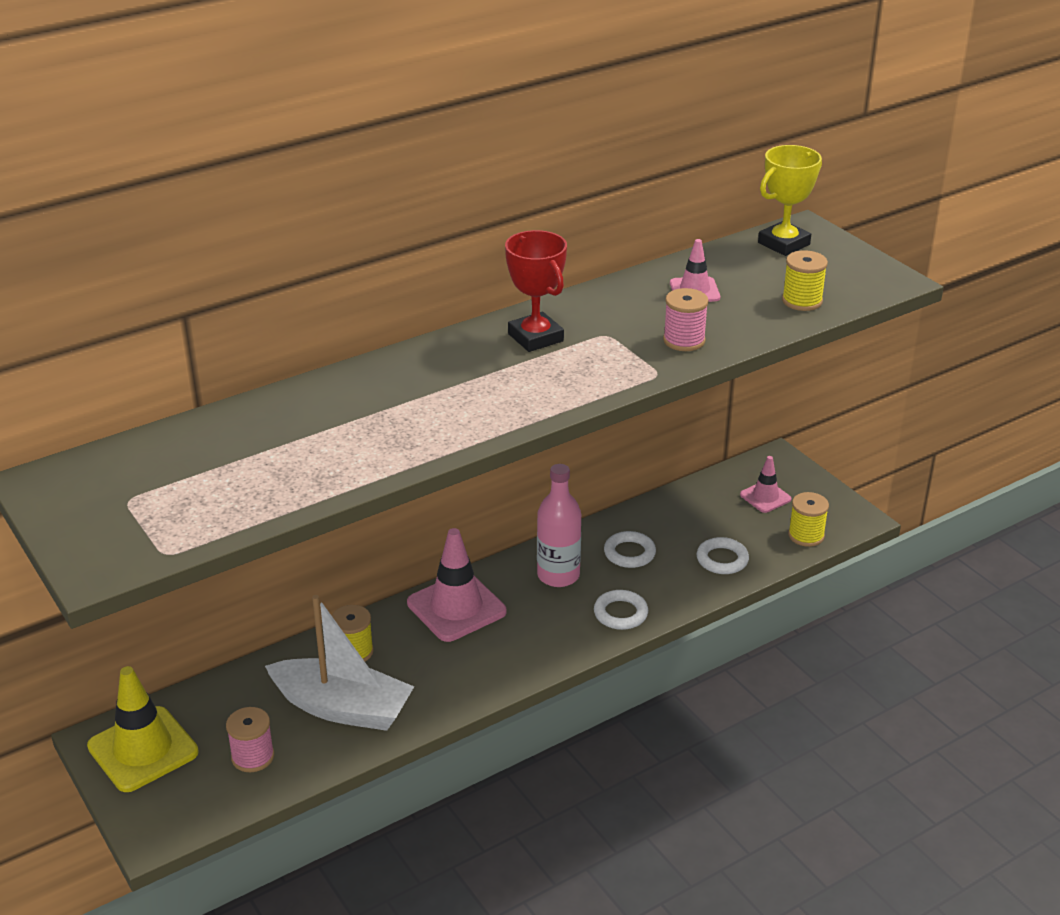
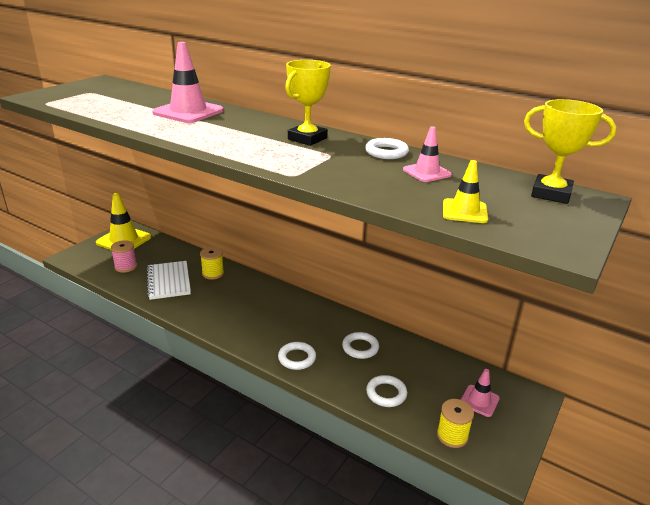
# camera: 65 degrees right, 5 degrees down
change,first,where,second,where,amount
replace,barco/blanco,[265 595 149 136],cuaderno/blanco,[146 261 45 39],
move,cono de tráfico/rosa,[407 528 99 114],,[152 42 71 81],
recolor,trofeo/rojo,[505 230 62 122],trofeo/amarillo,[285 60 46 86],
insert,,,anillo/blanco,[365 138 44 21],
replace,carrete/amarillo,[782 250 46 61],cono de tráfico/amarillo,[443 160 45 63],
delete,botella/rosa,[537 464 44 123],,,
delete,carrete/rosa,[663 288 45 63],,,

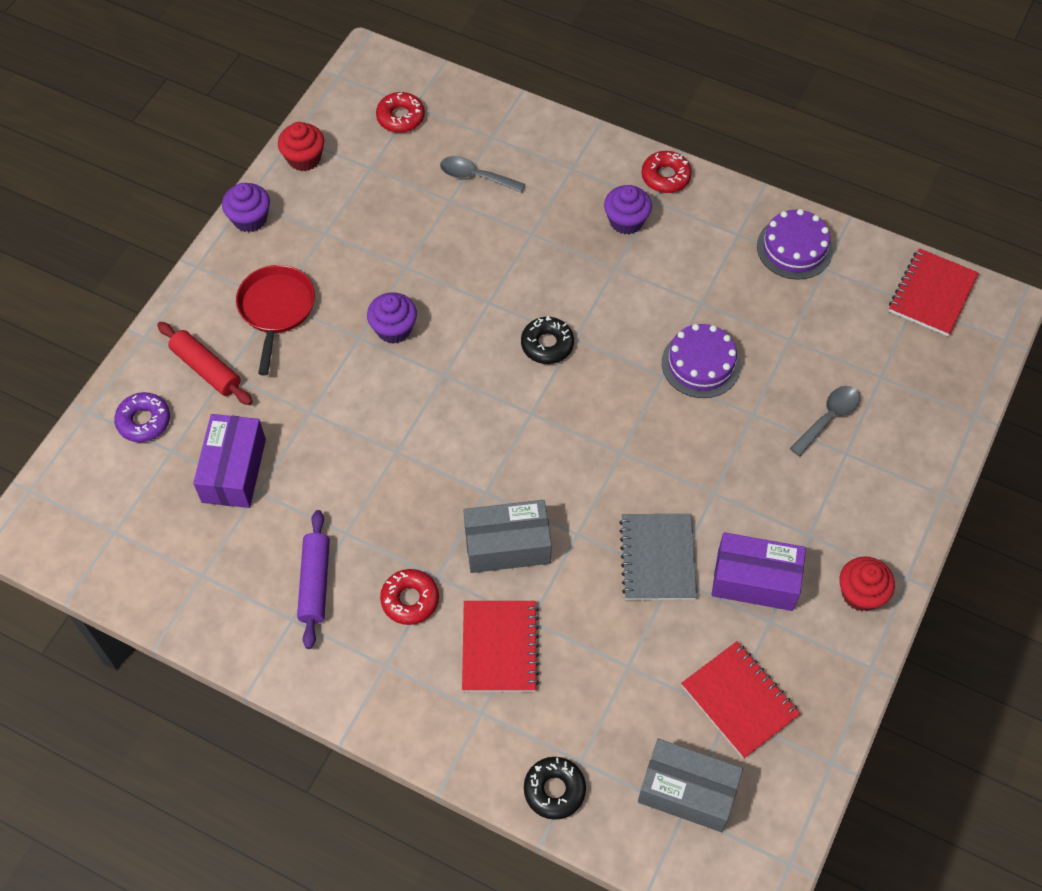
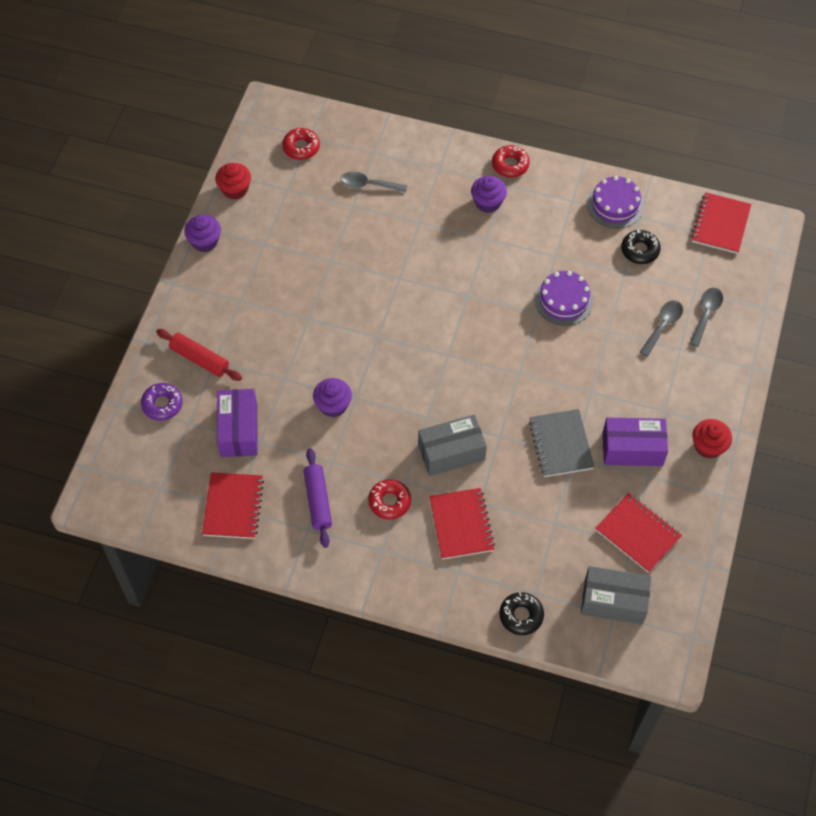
# camera: 10 degrees left, 0 degrees up
change,first,where,second,where,amount
insert,,,cuaderno/rojo,[202 472 62 67],
move,magdalena/morado,[367 292 50 52],,[313 378 39 39],
move,rosquilla/negro,[521 316 53 48],,[621 230 40 34],
insert,,,cuchara/gris,[689 288 34 59],
delete,sartén/rojo,[236 265 79 110],,,

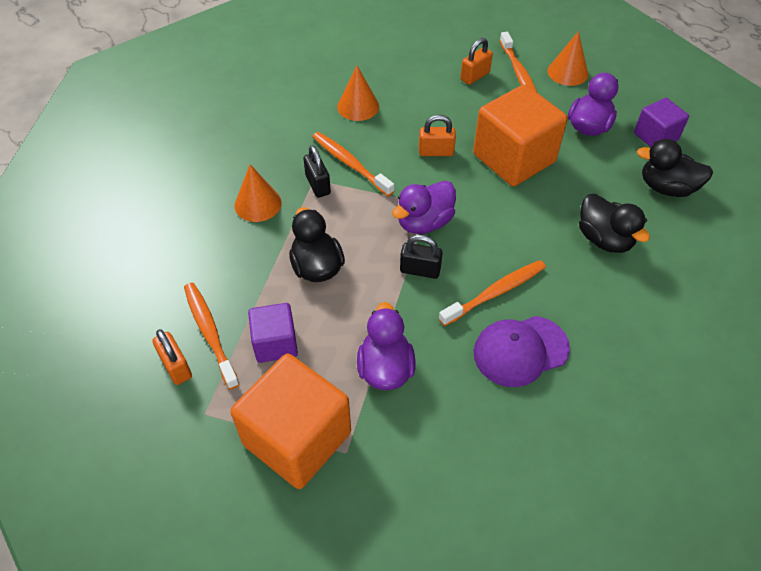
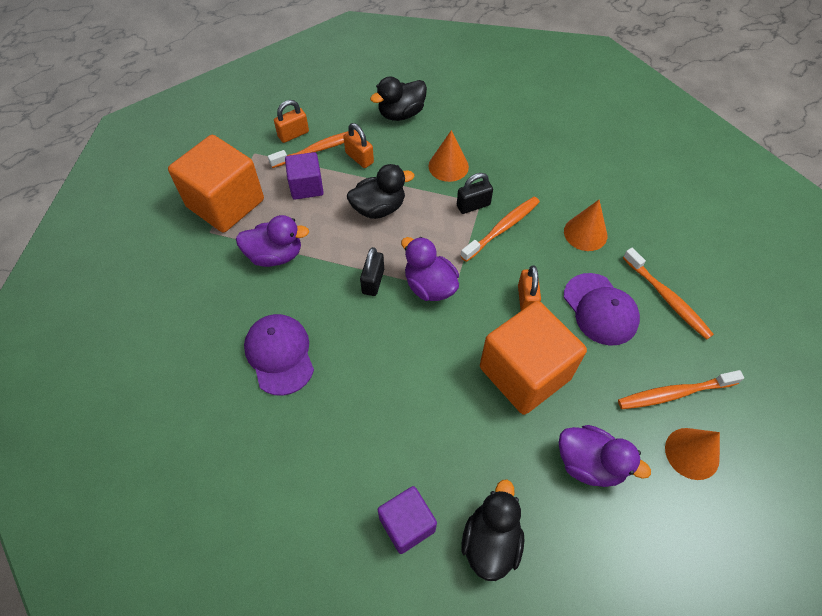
# camera: 90 degrees right, 5 degrees up
change,first,where,second,where,amount
move,candado/naranja,[460 38 33 47],,[343 123 31 45],
move,pato/negro,[579 194 71 59],,[370 76 57 45],
move,cubo/morado,[634 98 55 49],,[378 486 59 68],
insert,,,gorra/morado,[564 273 76 73],
move,cepillo de dientes/naranja,[439 260 107 66],,[623 248 91 92],

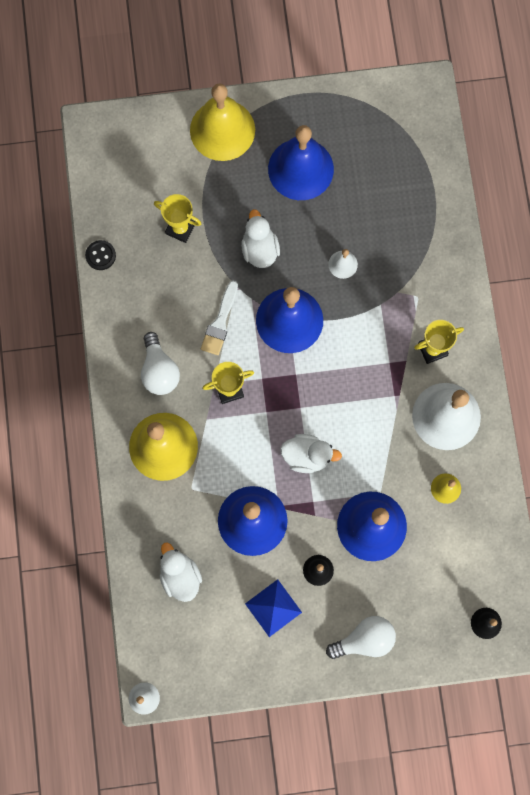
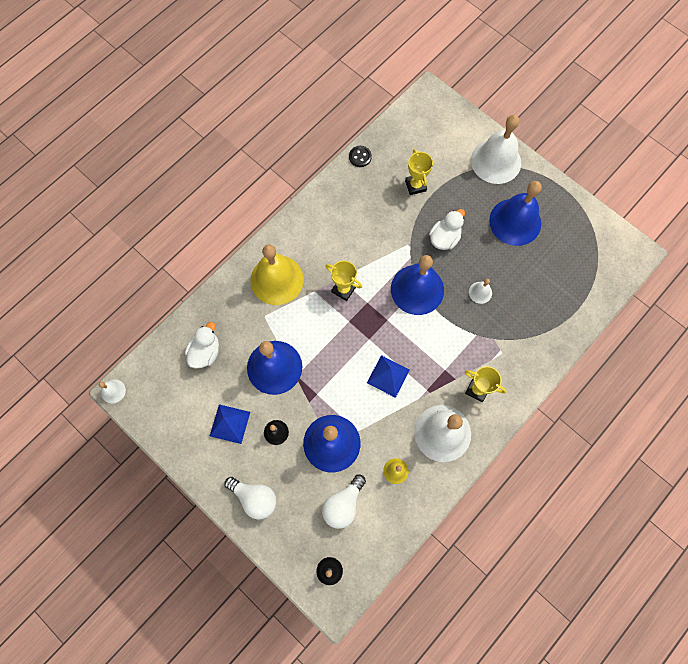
# camera: 50 degrees right, 5 degrees down
change,first,where,second,where,amount
move,bombilla/blanco,[141 332 39 63],,[322 475 44 54],
insert,,,pirámide/azul,[367 355 43 43],
recolor,campana/amarillo,[190 83 65 78],campana/blanco,[471 115 50 69],
delete,pincel/blanco,[201 281 37 74],,,
delete,pato/blanco,[280 434 62 39],,,

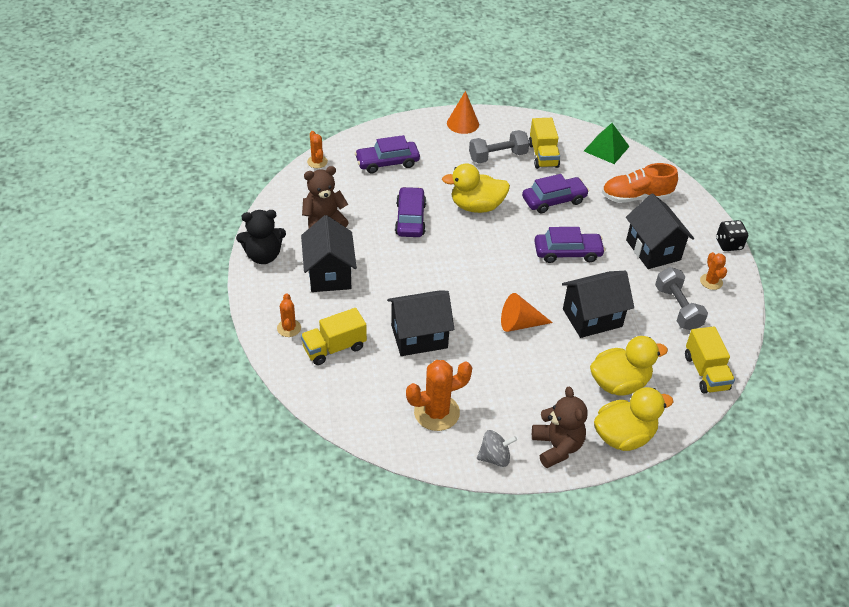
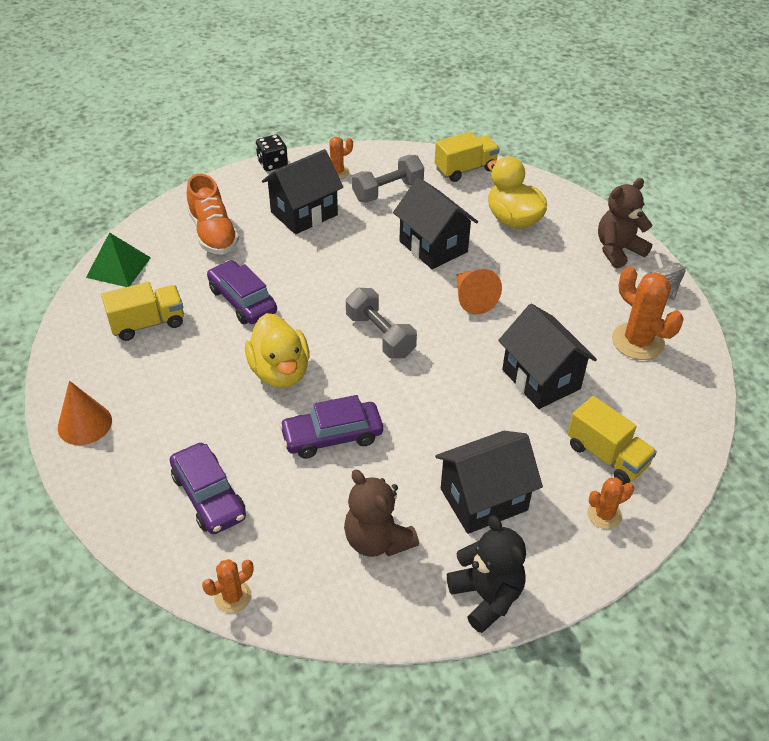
# camera: 105 degrees left, 0 degrees up
change,first,where,second,where,amount
move,mancuerna/gris,[469 130 60 33],,[346 288 71 70],
delete,coche/morado,[534 227 71 36],,,
delete,pato/amarillo,[594 387 80 64],,,

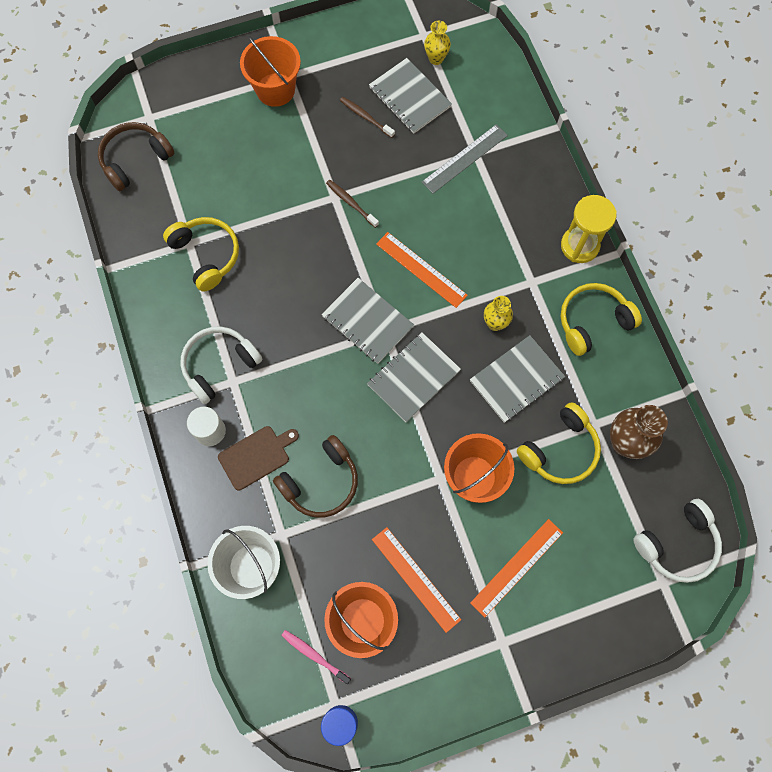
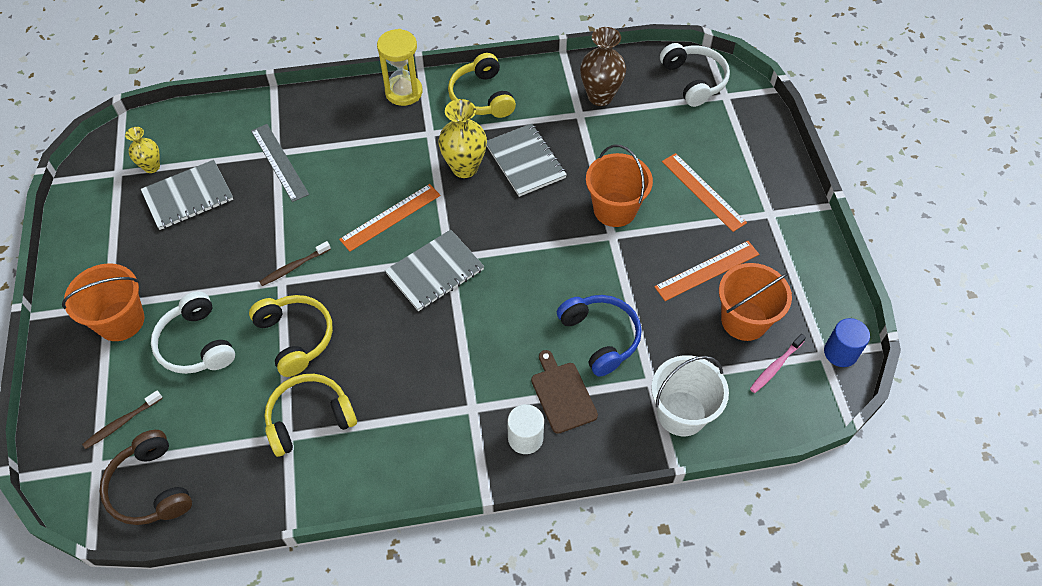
# camera: 80 degrees left, 15 degrees down
change,first,where,second,where,amount
move,cepillo de dientes/marrón,[340 97 55 41],,[82 391 81 58],
move,auriculares/blanco,[180 326 82 78],,[151 291 84 83],
move,auriculares/amarillo,[517 402 84 82],,[249 295 84 82],
resize,florero/amarillo,[484 296 29 35],,[439 99 48 79],x1.66
recolor,auriculares/marrón,[273 435 85 83],auriculares/azul,[557 295 85 82],
delete,cuaderno/gris,[367 332 94 90],,,

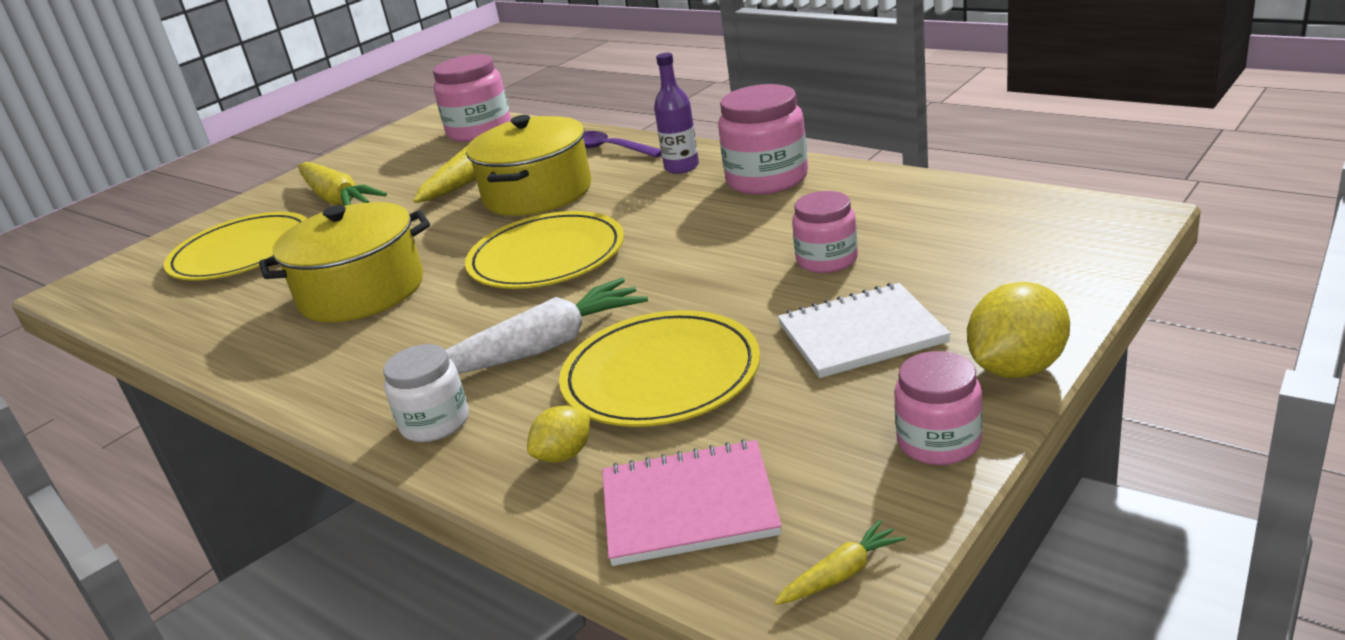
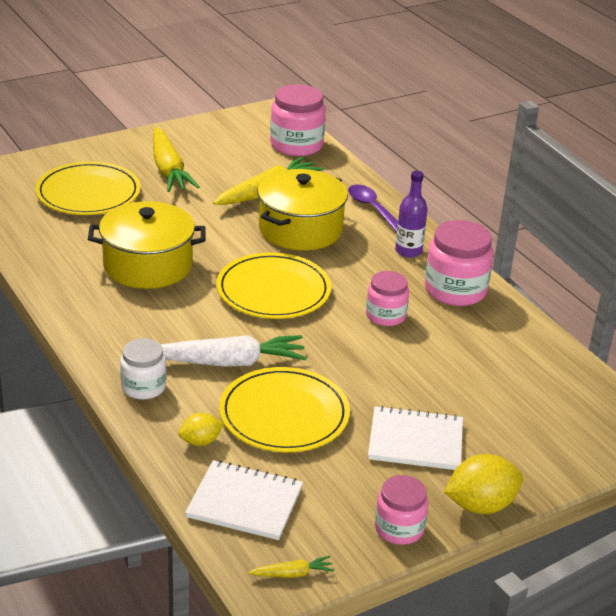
# camera: 15 degrees right, 5 degrees up
change,first,where,second,where,amount
recolor,cuaderno/rosa,[602 439 180 127],cuaderno/blanco,[185 460 118 80],
move,tarro/rosa,[792 191 66 82],,[366 271 43 55],

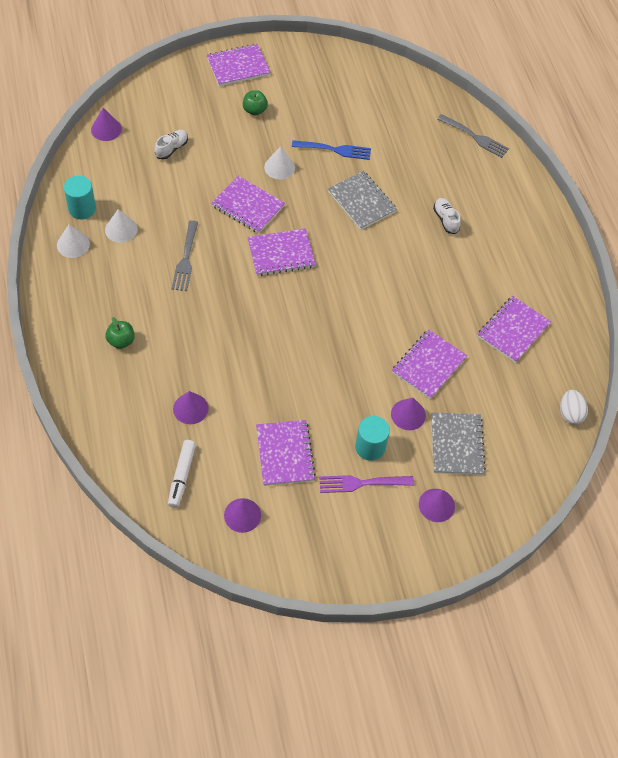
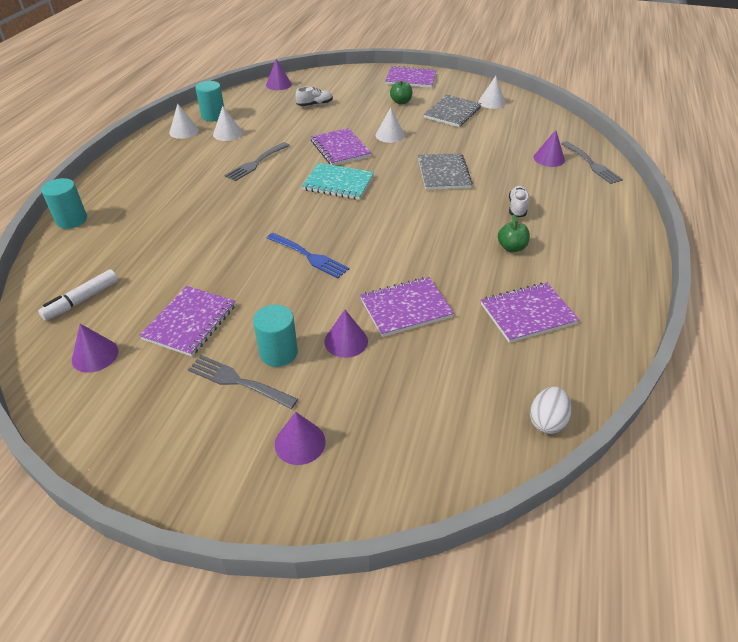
# camera: 35 degrees right, 15 degrees down
change,first,where,second,where,amount
insert,,,cilindro/turquesa,[41 178 46 51],
recolor,tenedor/morado,[319 475 95 18],tenedor/gris,[188 355 110 54],
move,tenedor/azul,[292 140 79 20],,[267 233 82 46],
recolor,cuaderno/morado,[247 228 69 48],cuaderno/turquesa,[302 163 72 37],
move,cuaderno/gris,[431 412 55 63],,[424 95 57 32],
insert,,,cono/blanco,[478 76 27 33],
move,manzana/verde,[105 317 30 32],,[498 215 32 37],
move,cono/morado,[173 391 36 33],,[534 130 31 37],

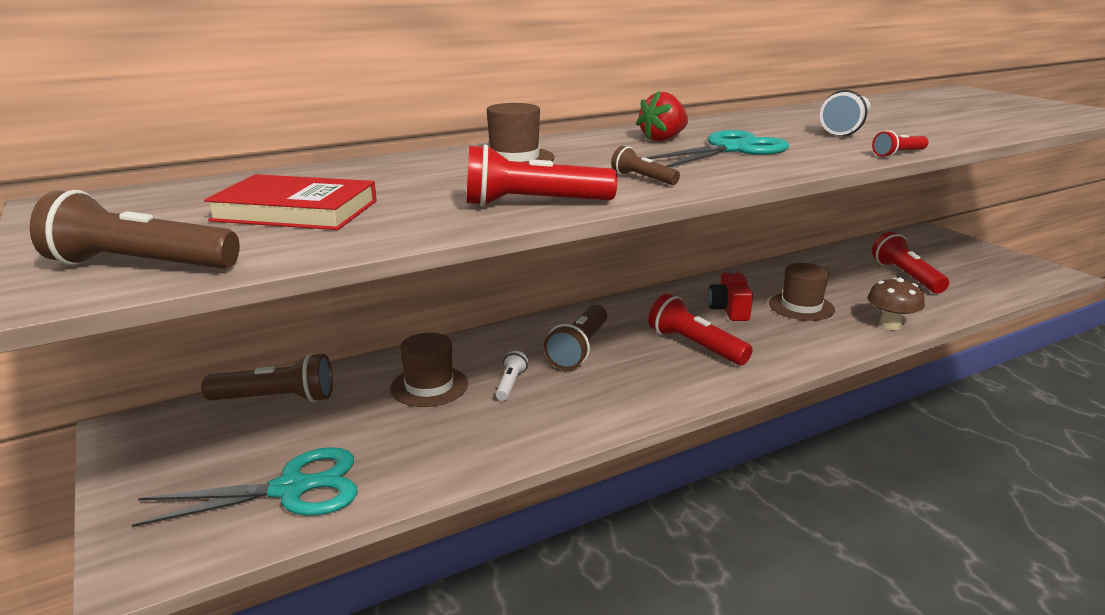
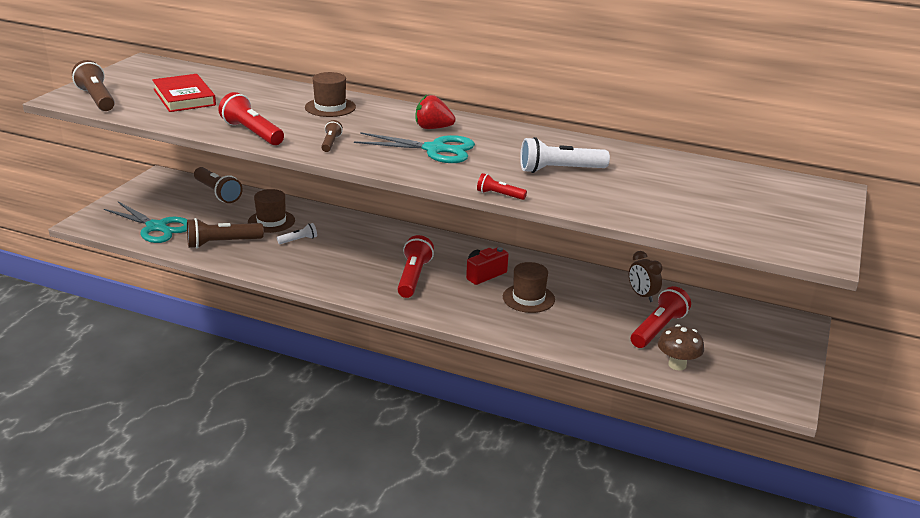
# camera: 50 degrees right, 5 degrees up
change,first,where,second,where,amount
move,lámpara de mano/marrón,[544 304 63 66],,[187 218 77 30],
insert,,,despertador/marrón,[629 251 33 51],
move,seta/marrón,[867 278 58 52],,[658 324 46 47],

